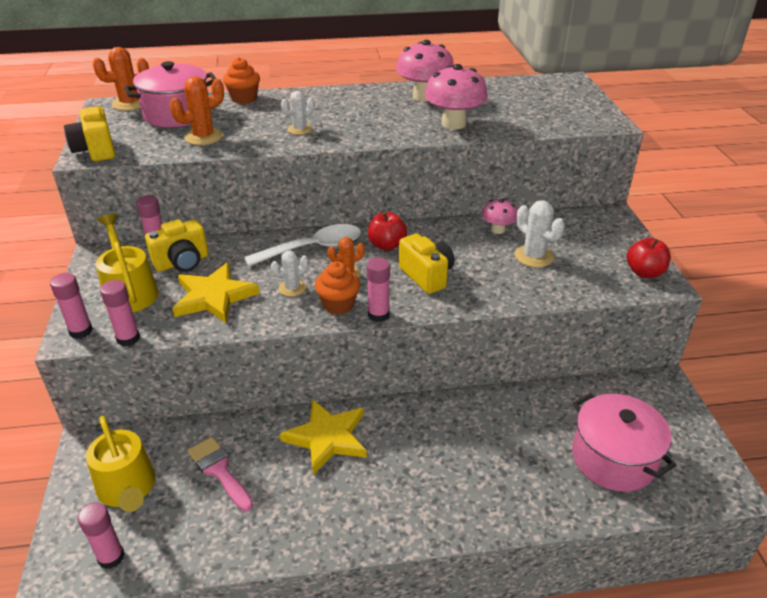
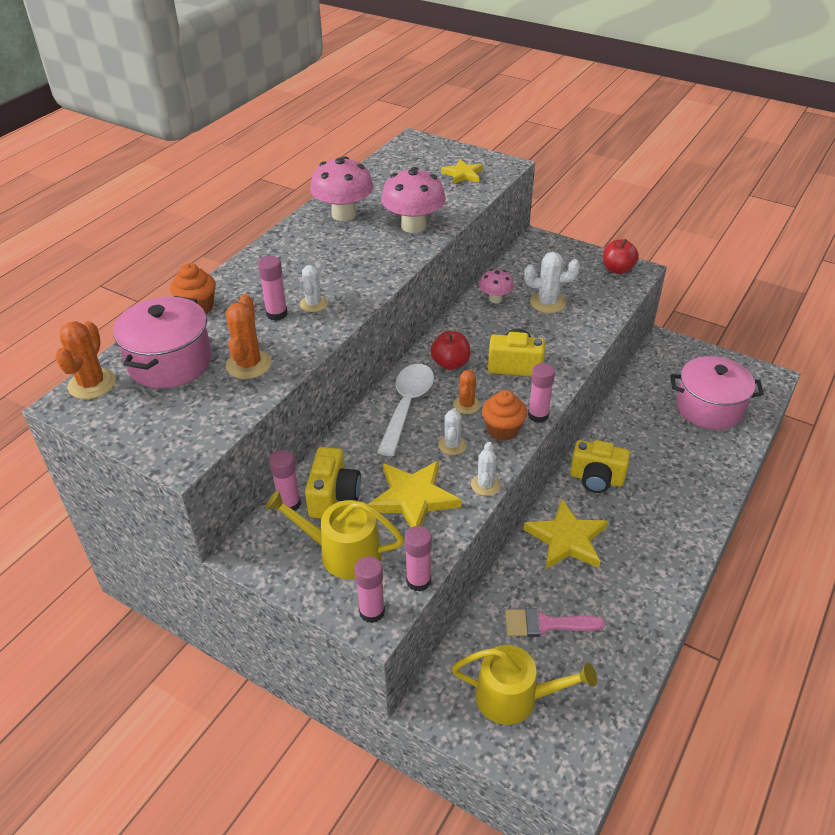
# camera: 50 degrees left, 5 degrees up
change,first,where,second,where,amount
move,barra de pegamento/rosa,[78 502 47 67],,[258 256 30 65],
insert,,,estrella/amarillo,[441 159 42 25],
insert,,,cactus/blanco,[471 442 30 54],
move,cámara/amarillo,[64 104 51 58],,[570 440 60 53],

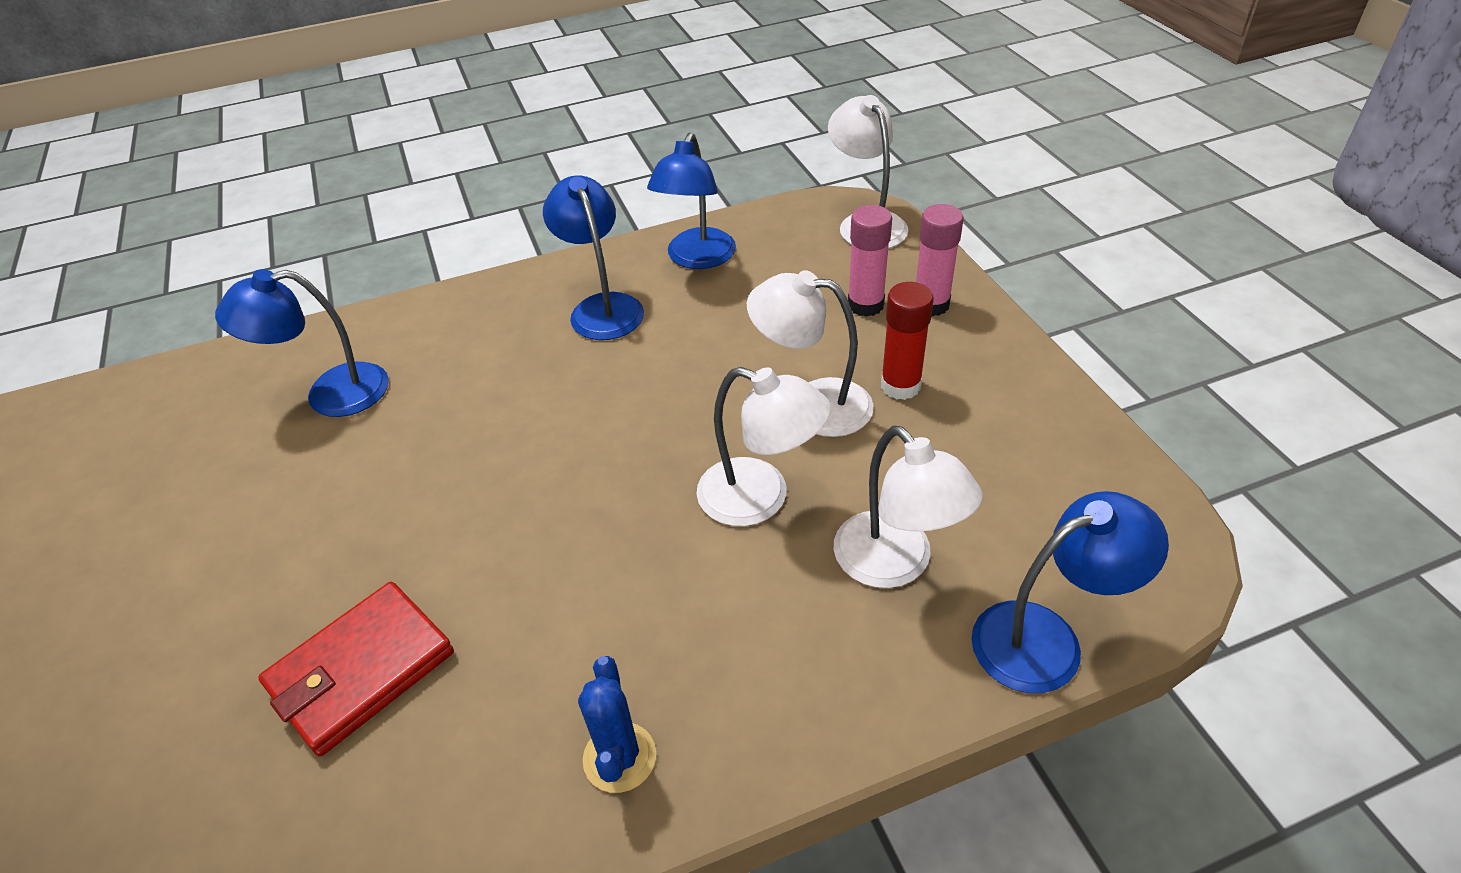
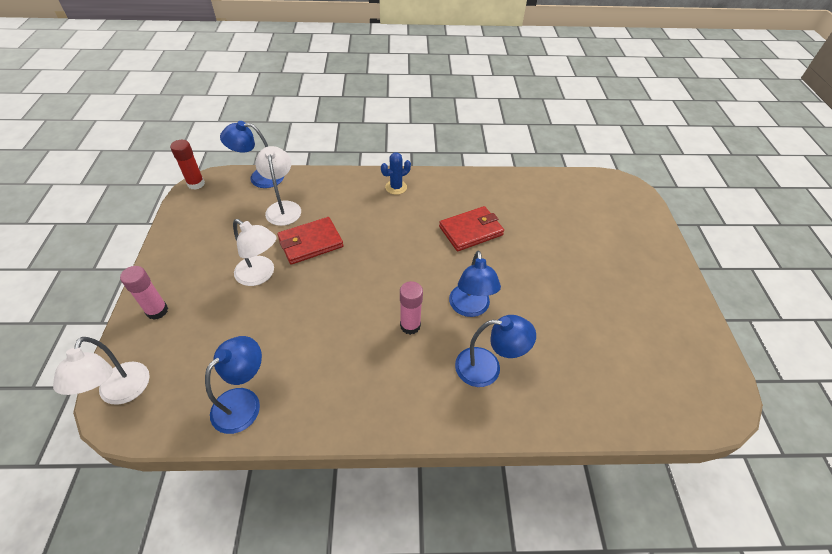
# camera: 165 degrees left, 5 degrees up
change,first,where,second,where,amount
move,barra de pegamento/rojo,[881 282 53 118],,[170 140 35 50],
replace,lámpara/blanco,[697 367 134 159],cartera/rojo,[277 217 66 47],
rotate,cactus/azul,[578 656 78 137],,[381 152 30 43],45 degrees clockwise
move,barra de pegamento/rosa,[848 205 44 112],,[400 281 23 54],
move,lámpara/azul,[543 175 101 165],,[449 251 52 66],

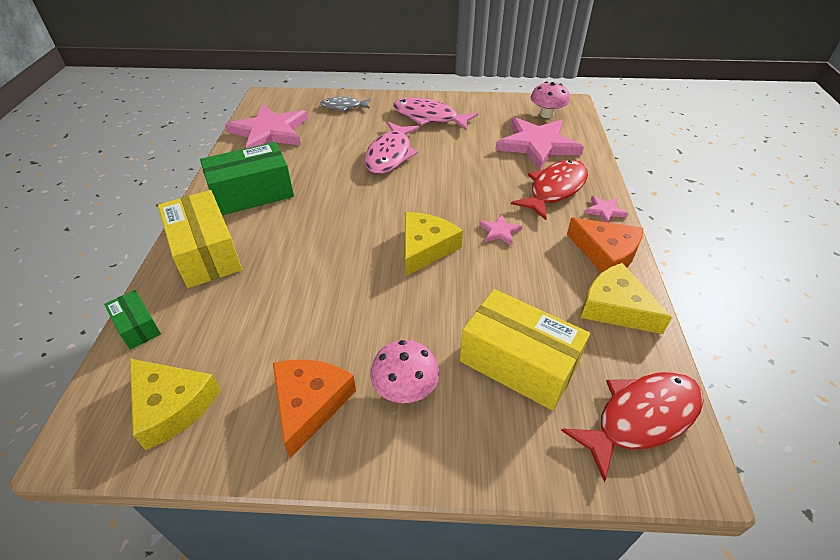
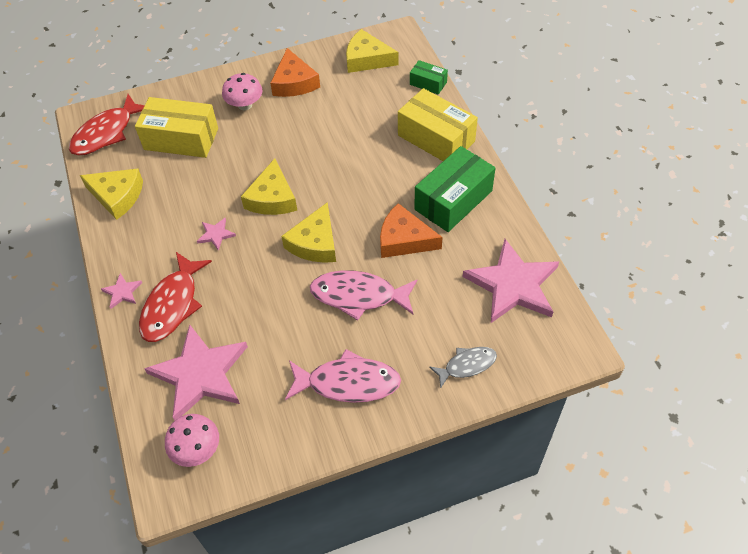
# camera: 160 degrees right, 10 degrees up
change,first,where,second,where,amount
insert,,,queso/amarillo,[281 202 55 61],
rotate,pez/rosa,[365 122 55 52],,[310 270 108 51],75 degrees counterclockwise
move,queso/naranja,[567 218 76 55],,[380 203 63 55],

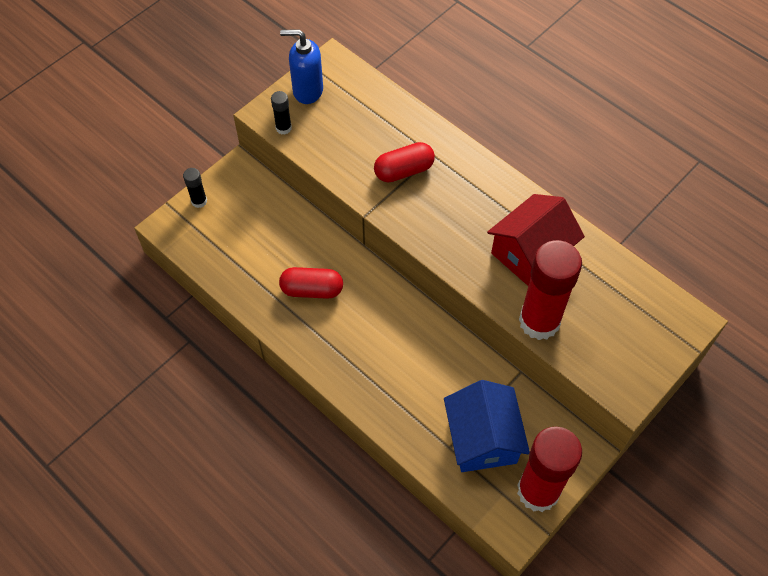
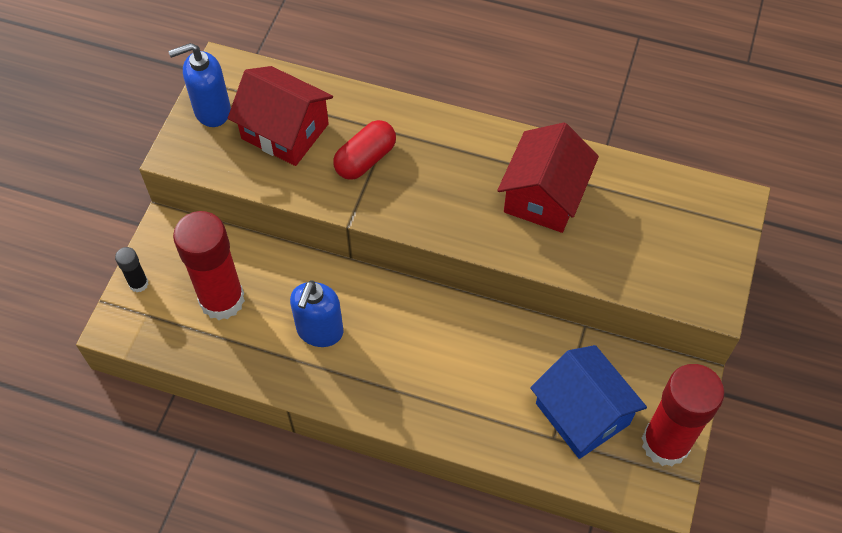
# camera: 25 degrees left, 0 degrees up
change,first,where,second,where,amount
move,barra de pegamento/rojo,[519 240 63 100],,[173 211 72 109],
insert,,,casa/rojo,[228 66 105 100],
replace,cápsula/rojo,[279 267 64 32],dispensador de jabón/azul,[290 280 53 67],
delete,barra de pegamento/negro,[271 91 21 44],,,

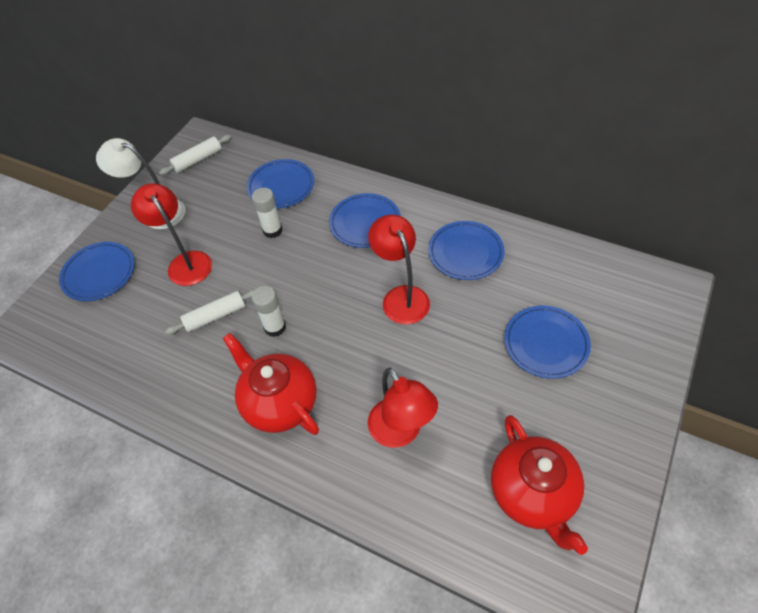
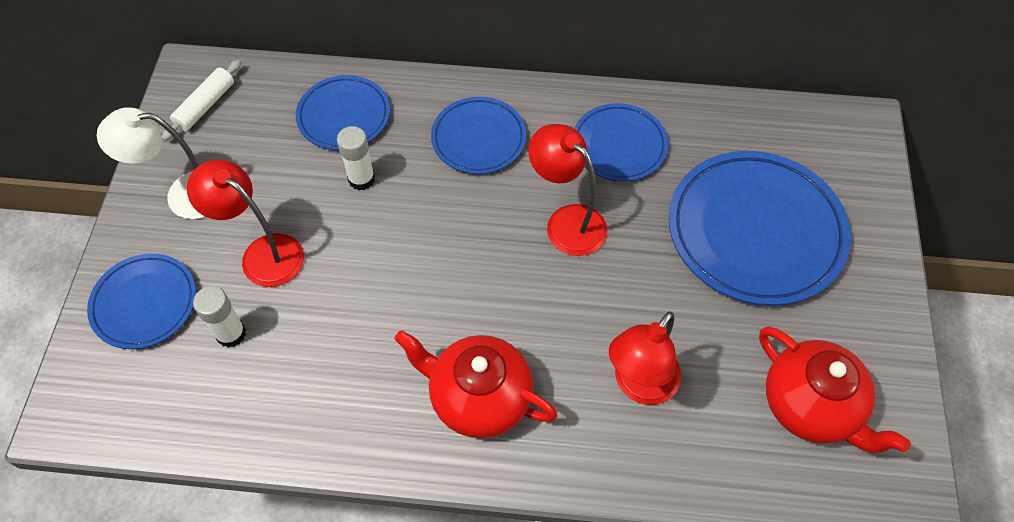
# camera: 25 degrees left, 5 degrees up
change,first,where,second,where,amount
move,barra de pegamento/blanco,[251 286 35 51],,[193 286 53 62],
rotate,lámpara/rojo,[368 368 70 80],,[609 311 72 94],90 degrees clockwise
resize,plato/azul,[504 306 87 73],,[669 151 182 155],x1.76
delete,rodillo/blanco,[165 289 90 45],,,

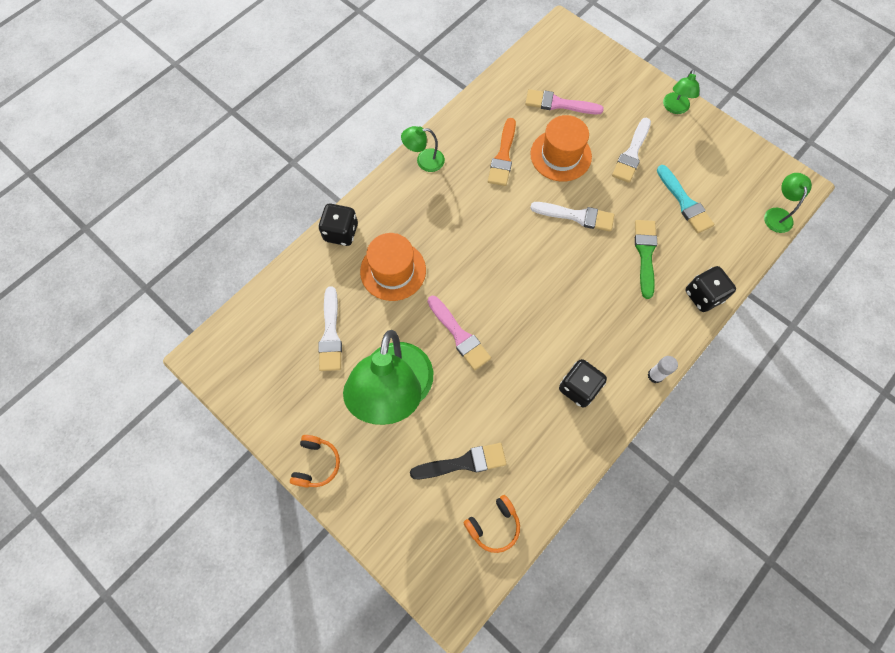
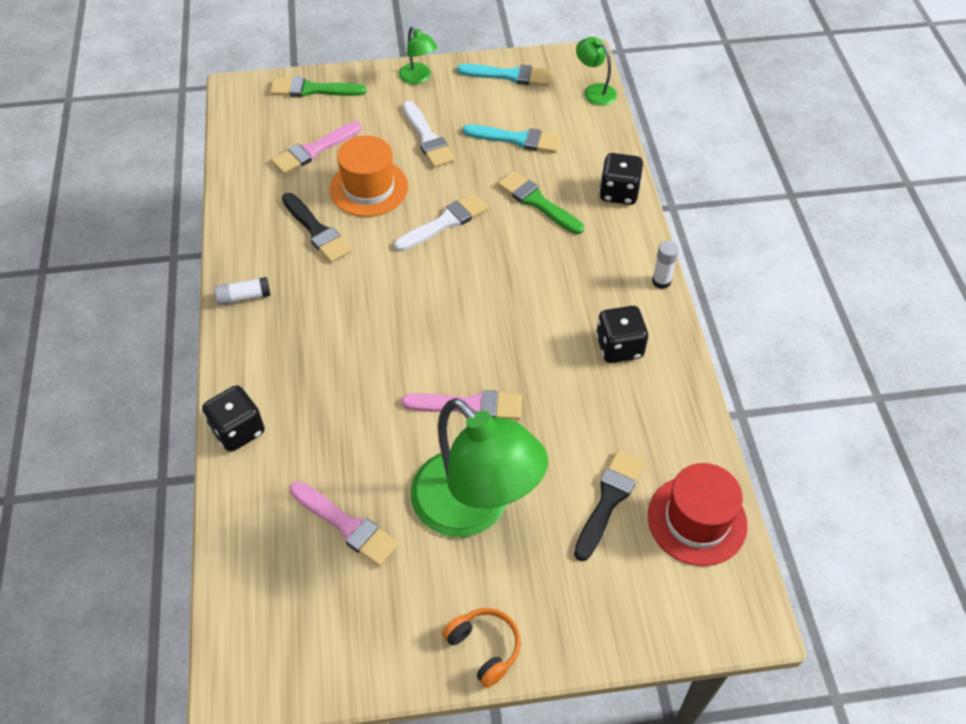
# camera: 50 degrees left, 15 degrees down
change,first,where,second,where,amount
replace,lámpara/verde,[401 126 44 46],barra de pegamento/blanco,[214 277 57 28],
insert,,,pincel/verde,[270 77 97 20],
recolor,pincel/naranja,[488 118 28 68],pincel/negro,[282 193 70 70],
recolor,pincel/blanco,[318 286 24 85],pincel/rosa,[290 481 109 86],
insert,,,pincel/turquesa,[457 64 94 22],
replace,auriculares/naranja,[464 495 56 58],sombrero/rojo,[648 463 100 103],
delete,sombrero/naranja,[360 233 66 68],,,

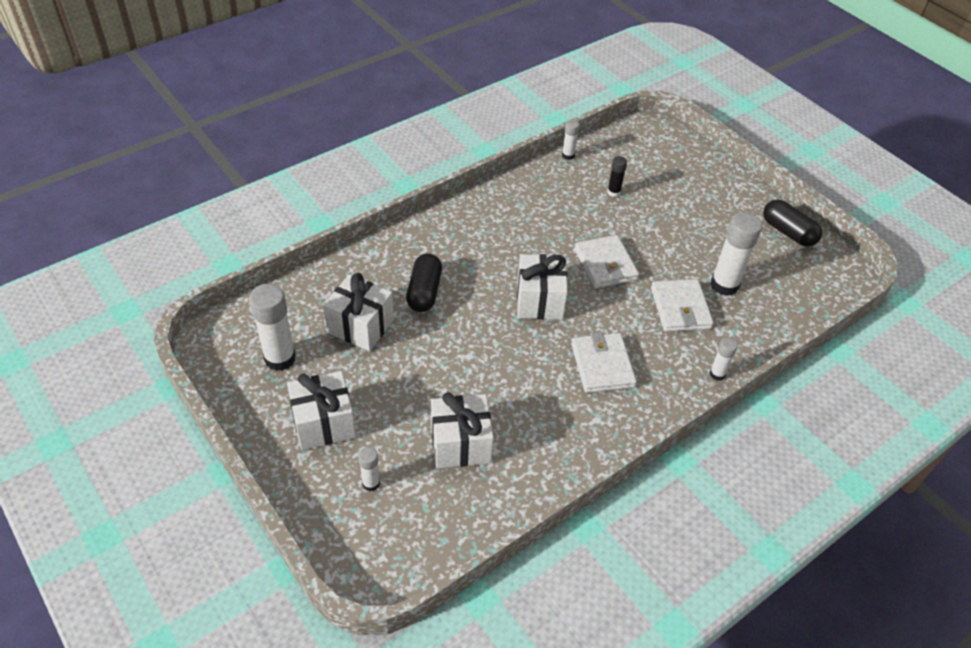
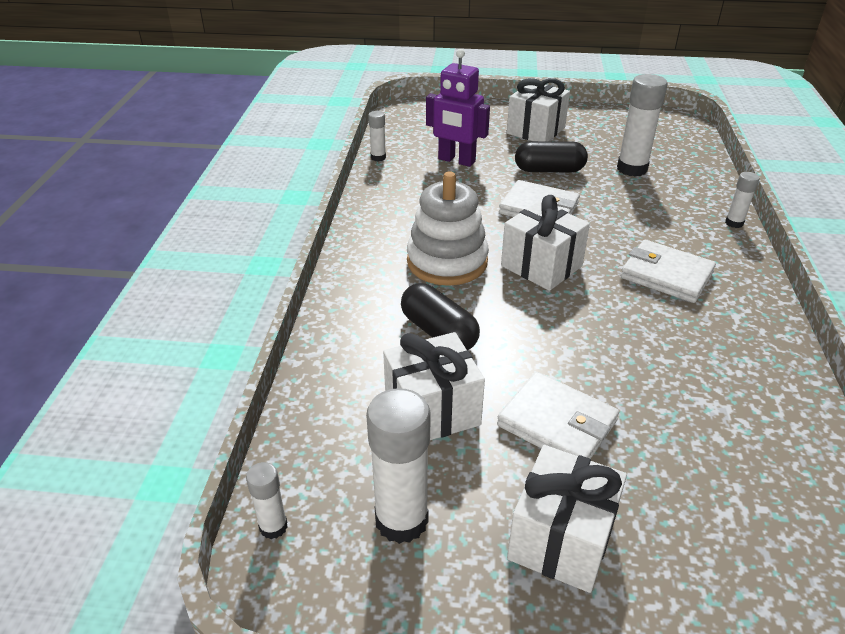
# camera: 45 degrees left, 10 degrees down
change,first,where,second,where,amount
move,barra de pegamento/blanco,[358 447 22 44],,[246 462 42 77],
insert,,,juguete apilable/blanco,[407 171 82 115],
replace,barra de pegamento/negro,[607 156 20 41],robot/morado,[426 49 64 118],
move,cartera/blanco,[651 279 63 53],,[497 372 122 87],
move,regalo/blanco,[431 392 63 76],,[507 78 63 63],
move,cápsula/negro,[763 199 59 48],,[515 141 73 31],

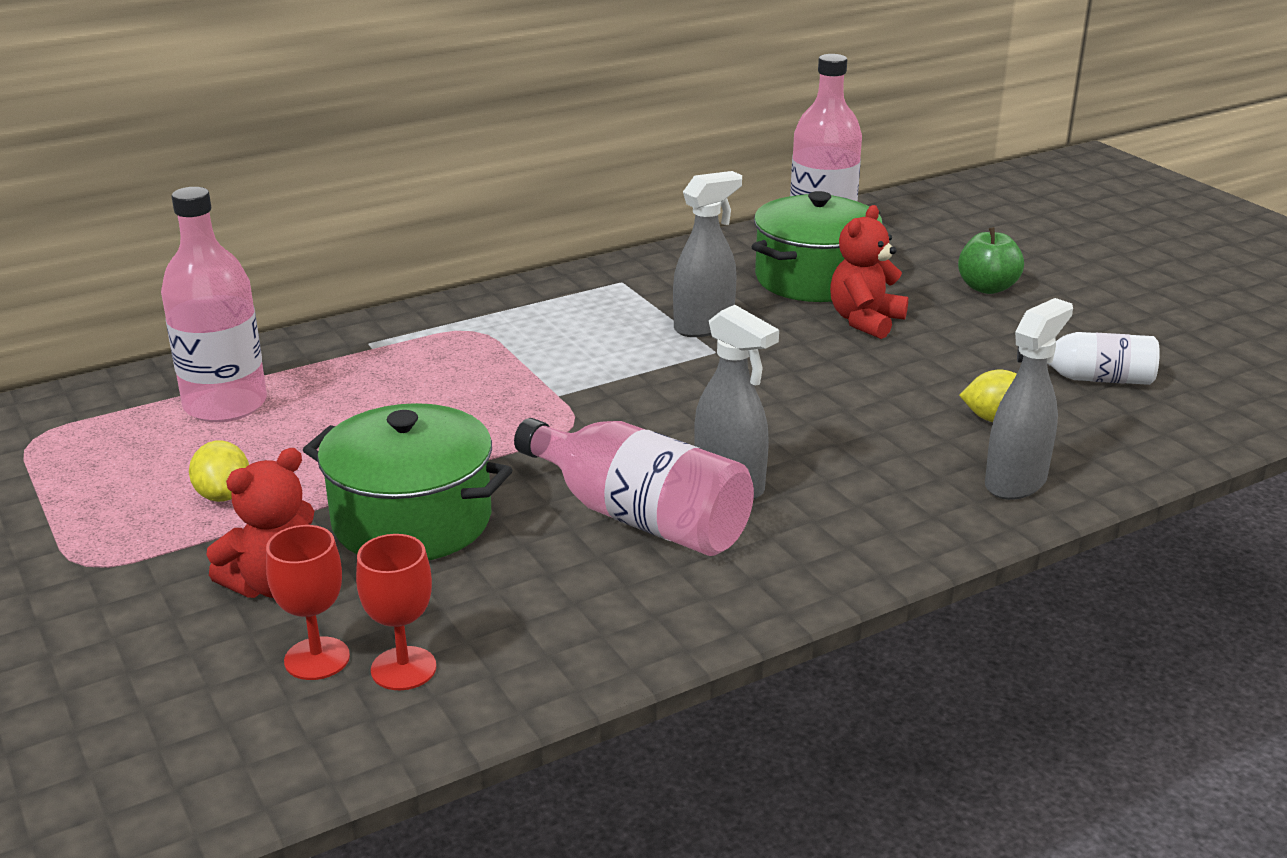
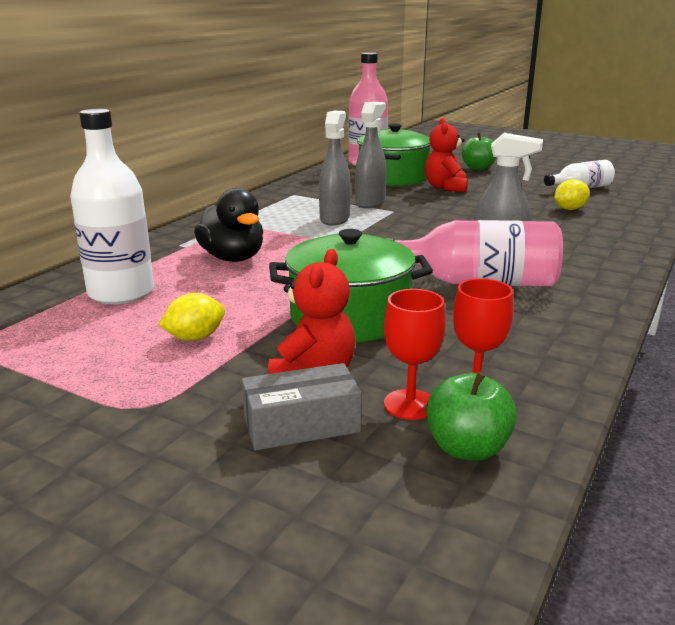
# camera: 30 degrees left, 5 degrees down
change,first,where,second,where,amount
recolor,botella/rosa,[161 187 106 235],botella/blanco,[70 109 84 195],
rotate,limón/amarillo,[189 440 60 62],,[159 293 66 48],75 degrees counterclockwise
insert,,,pato/negro,[194 188 69 74],
insert,,,caja/gris,[242 363 120 87],
move,pulverizador/gris,[985 298 88 202],,[319 111 32 115],
insert,,,manzana/verde,[426 371 91 90],

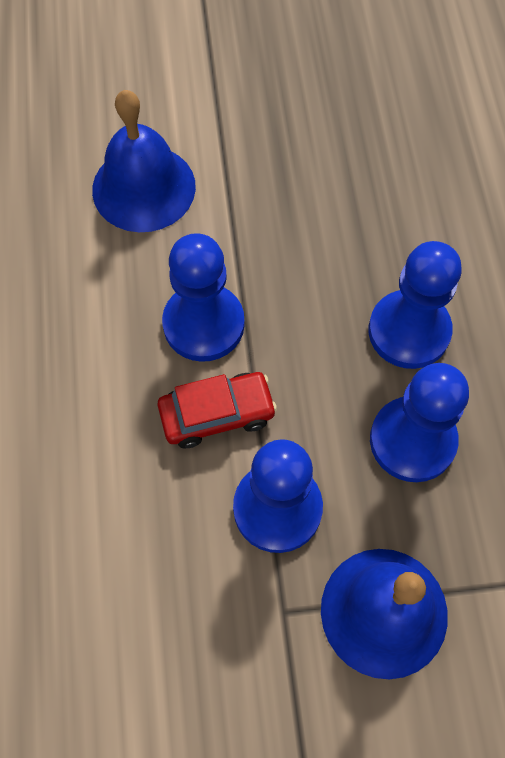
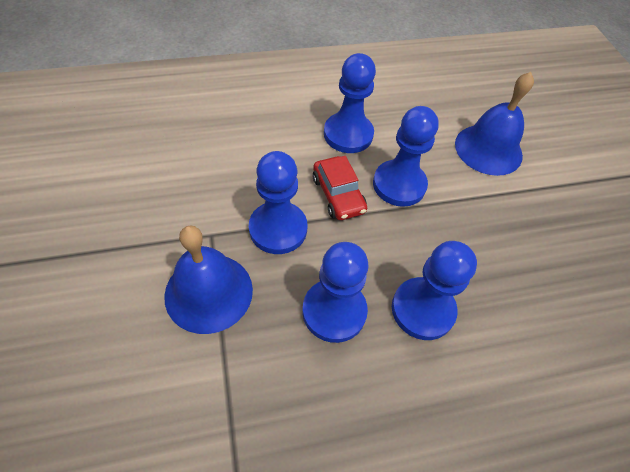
# camera: 80 degrees right, 10 degrees down
change,first,where,second,where,amount
insert,,,peón/azul,[324 53 52 100],

